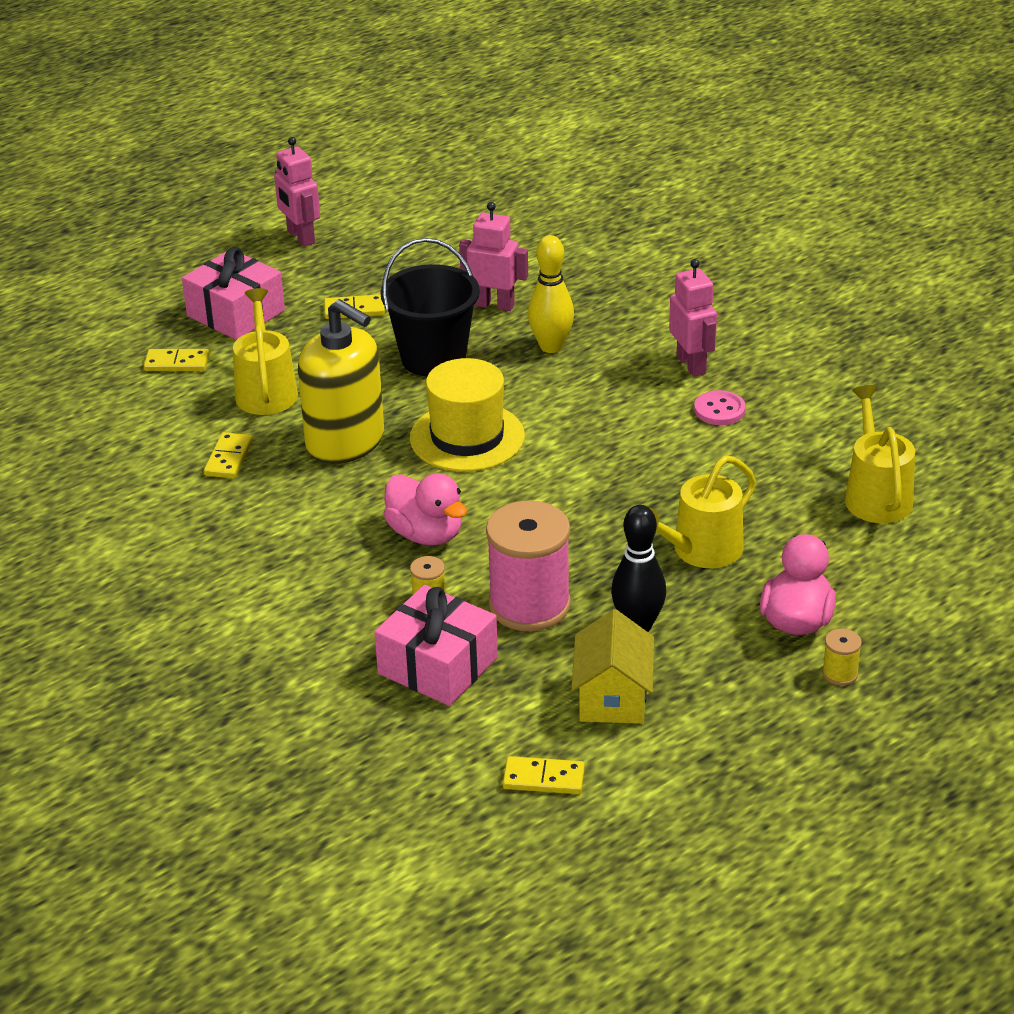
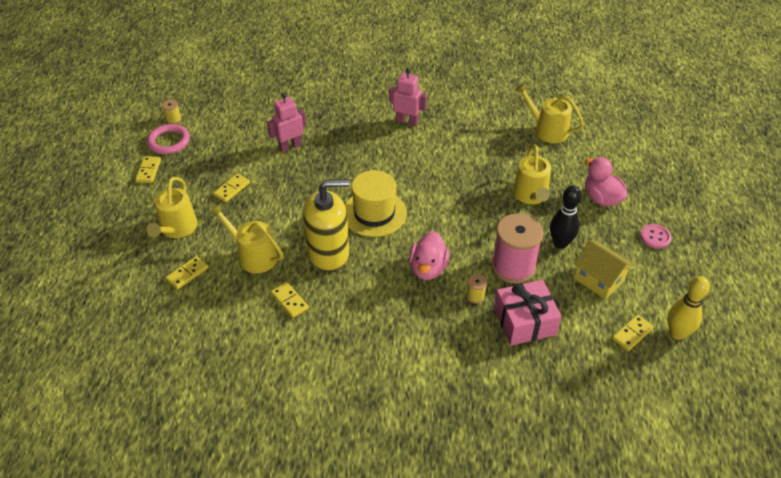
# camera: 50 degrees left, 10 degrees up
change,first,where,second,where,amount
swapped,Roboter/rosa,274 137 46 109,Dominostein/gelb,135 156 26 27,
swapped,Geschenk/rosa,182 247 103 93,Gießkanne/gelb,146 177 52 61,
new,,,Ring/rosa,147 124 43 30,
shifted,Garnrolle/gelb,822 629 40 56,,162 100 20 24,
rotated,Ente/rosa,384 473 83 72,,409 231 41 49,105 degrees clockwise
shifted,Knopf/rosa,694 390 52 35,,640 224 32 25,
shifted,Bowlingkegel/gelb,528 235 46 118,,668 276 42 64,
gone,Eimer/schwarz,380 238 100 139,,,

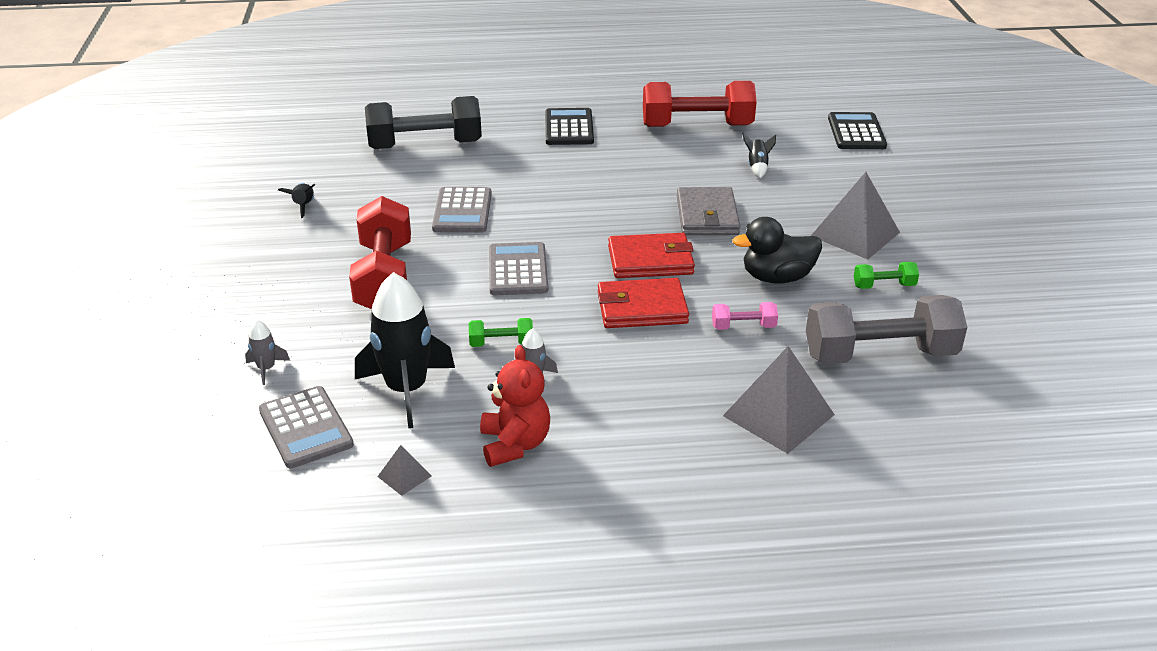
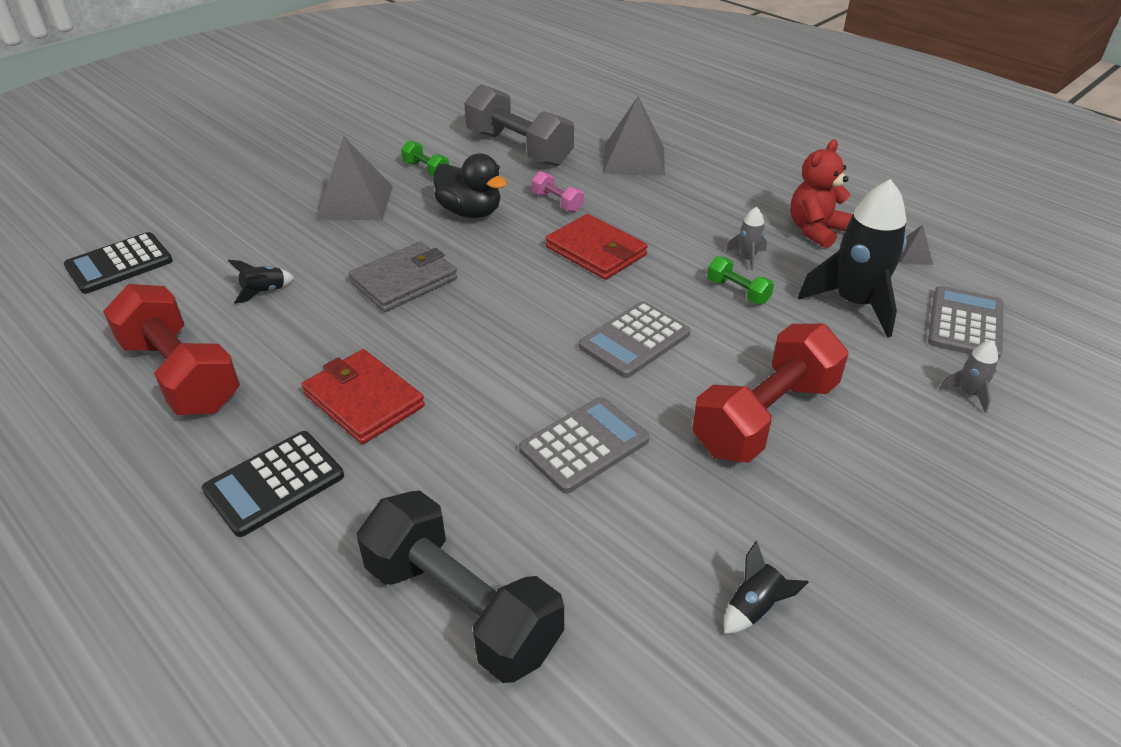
# camera: 130 degrees left, 5 degrees up
change,first,where,second,where,amount
shifted,Geldbörse/rot,608 233 87 45,,302 349 123 95,

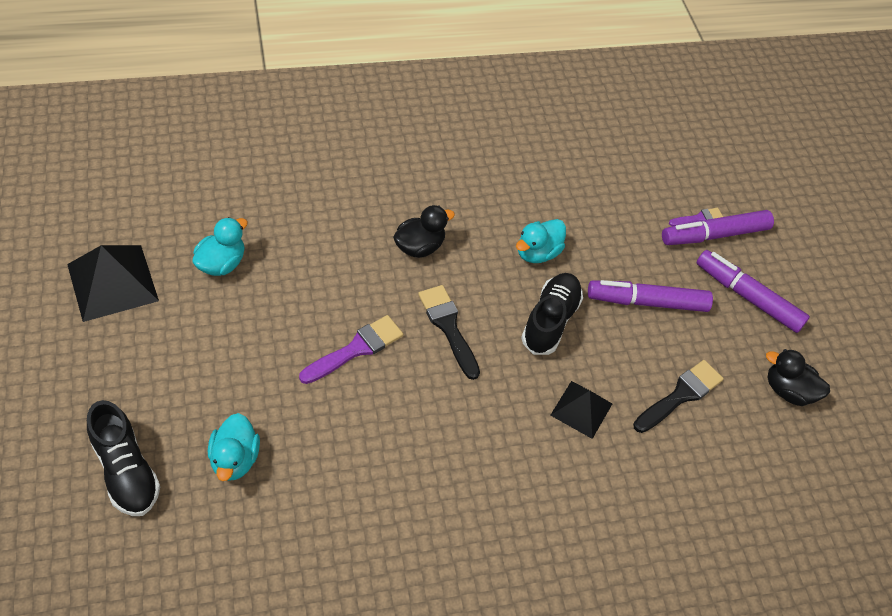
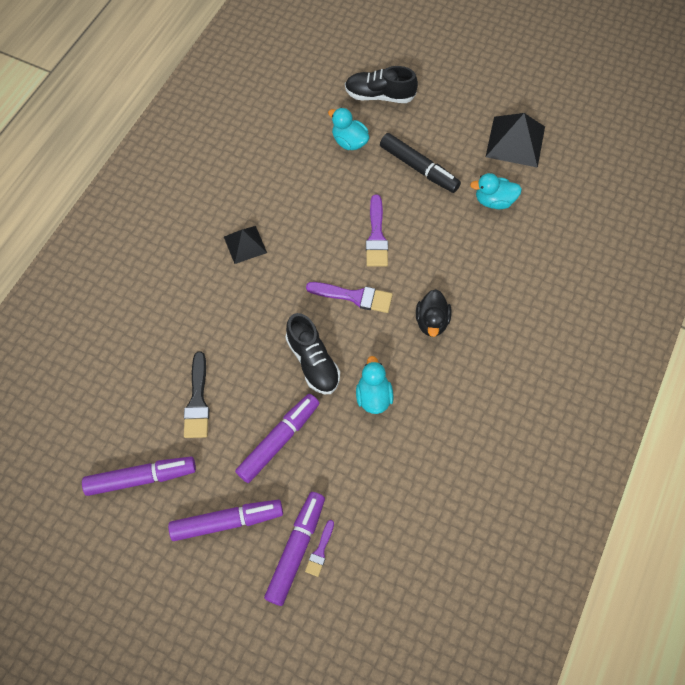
# camera: 135 degrees right, 10 degrees up
change,first,where,second,where,amount
swapped,Ente/schwarz,766 349 64 57,Filzstift/lila,82 457 114 39,
shifted,Pyramide/schwarz,550 381 62 58,,224 226 43 38,
repainted,Pinsel/schwarz,418 285 62 95,Pinsel/lila,306 282 87 31,
new,,,Filzstift/schwarz,380 133 81 60,
rotated,Ente/türkis,193 217 55 59,,470 173 52 36,105 degrees clockwise

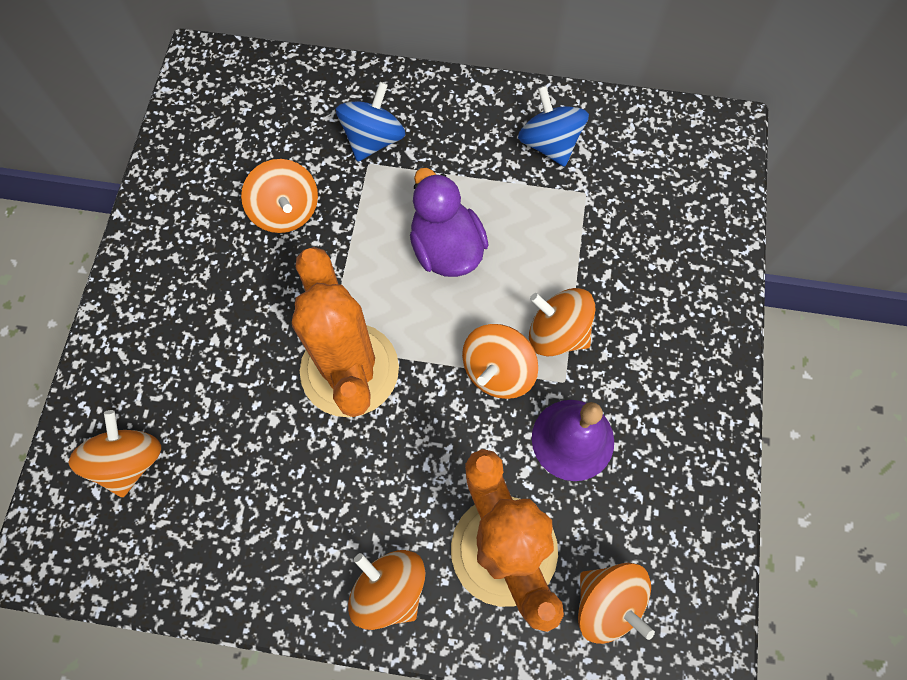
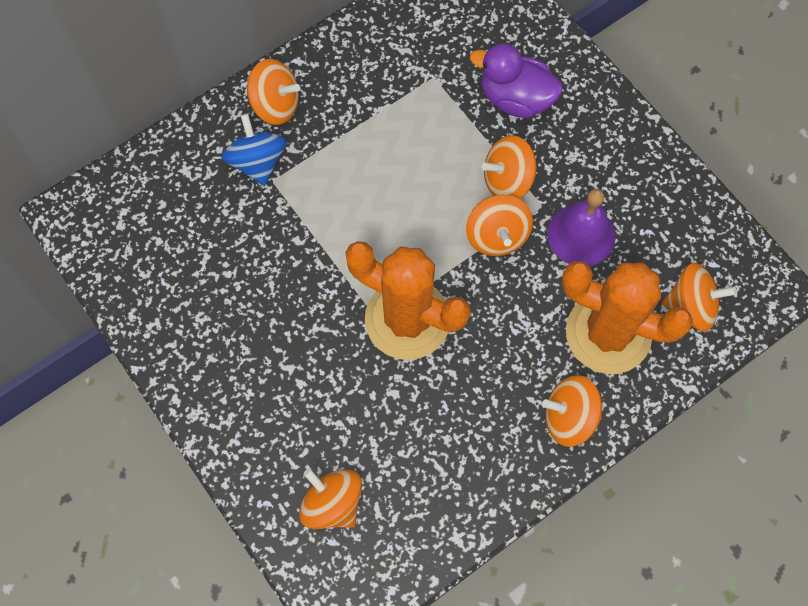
# camera: 45 degrees left, 0 degrees up
change,first,where,second,where,amount
shifted,Kreisel/orange,241 159 77 74,,247 59 53 66,
shifted,Ente/lila,410 168 79 109,,470 43 93 75,
gone,Kreisel/blau,518 86 71 81,,,

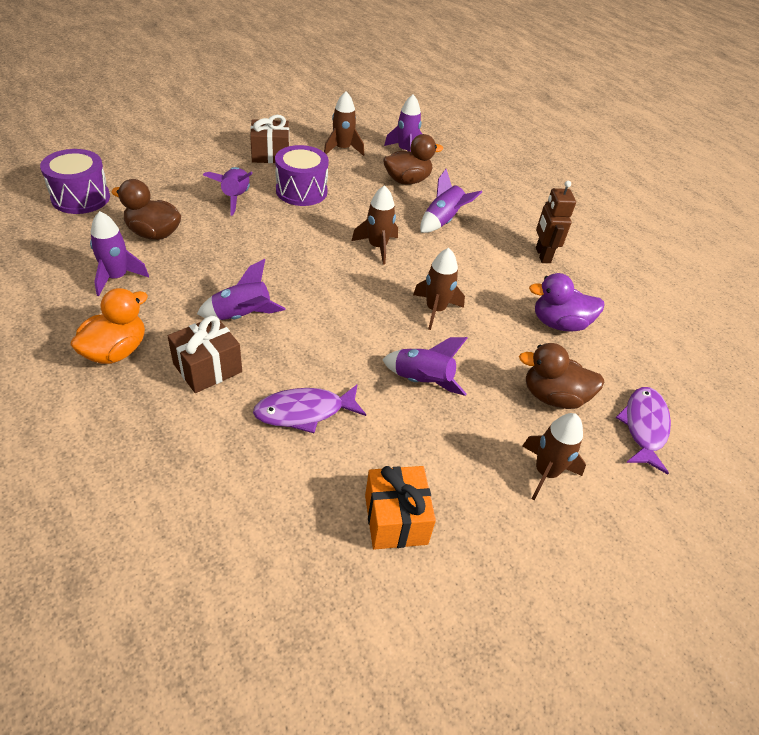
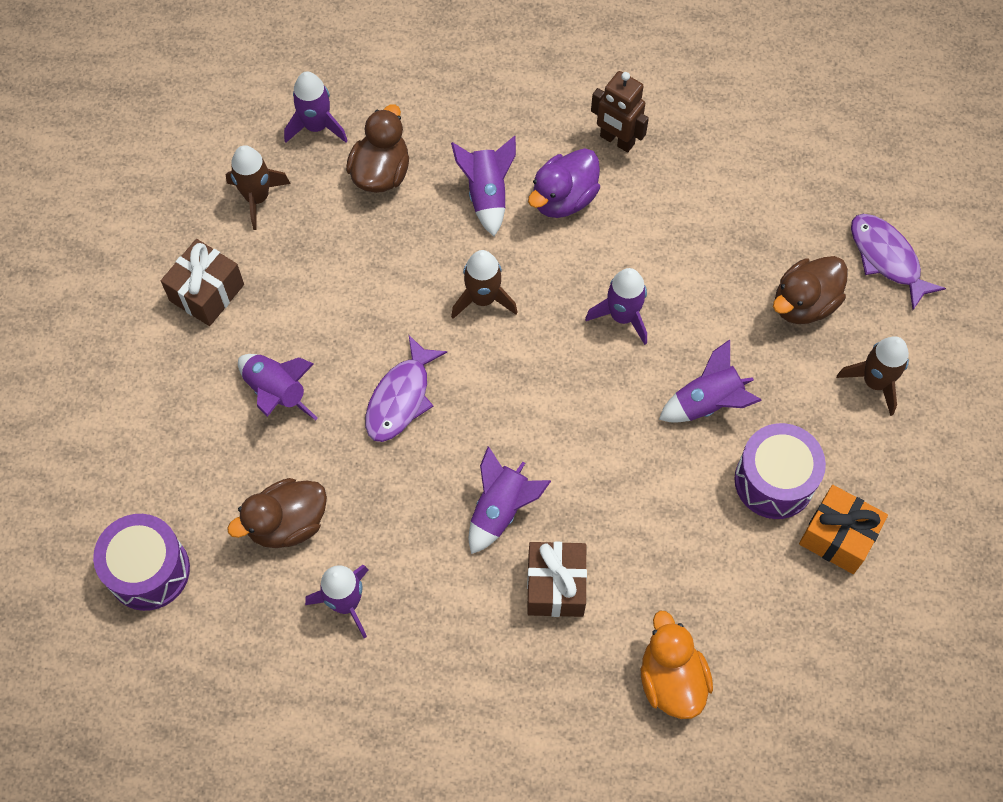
# camera: 45 degrees left, 20 degrees up
change,first,where,second,where,amount
shifted,Fisch/lila,253 385 113 48,,365 335 82 107,
shifted,Ente/lila,529 273 76 59,,528 148 72 70,
repainted,Rakete/braun,413 248 52 82,Rakete/lila,585 268 62 77,
shifted,Ente/orange,70 288 78 76,,641 611 72 108,
shifted,Trommel/lila,275 145 54 61,,734 423 92 96,

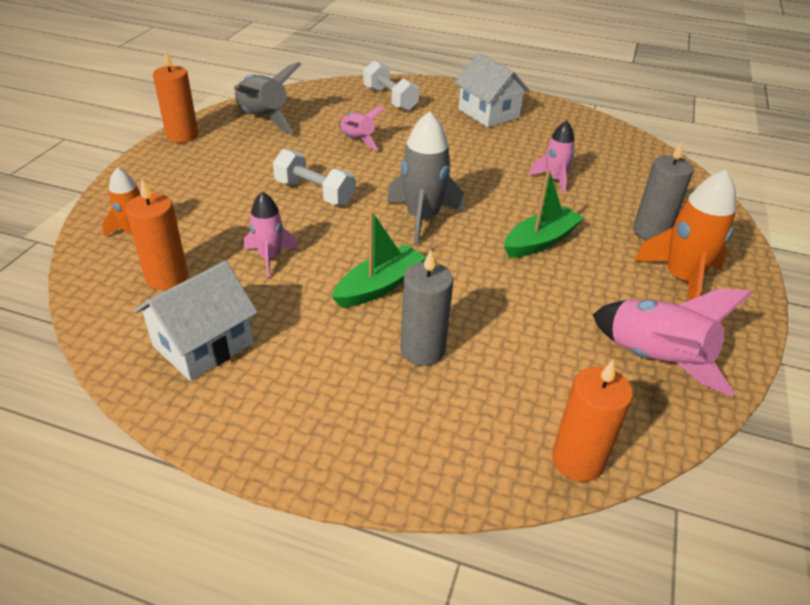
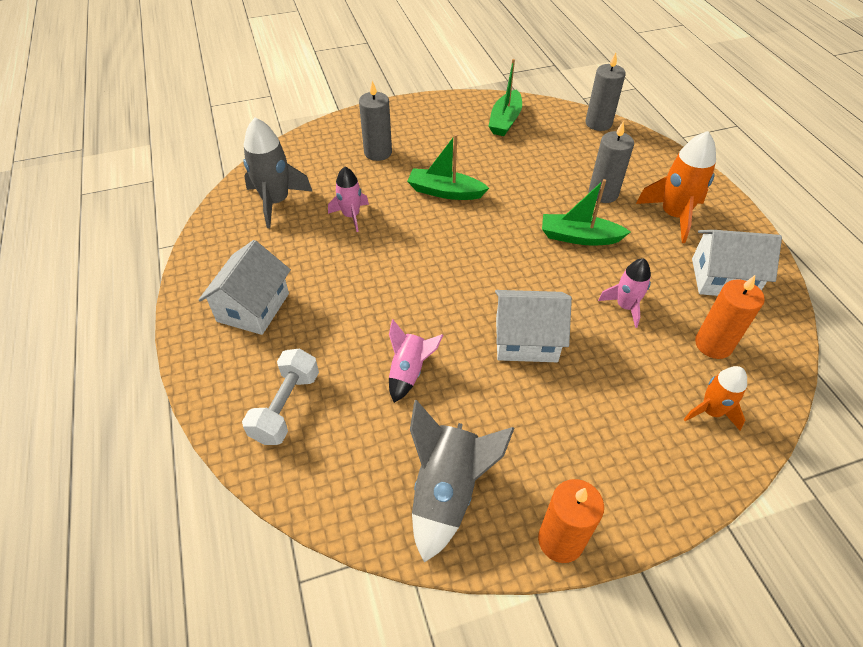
# camera: 125 degrees left, 10 degrees up
change,first,where,second,where,amount
shifted,Rakete/grau,387 111 78 135,,243 118 70 110,
swapped,Rakete/rosa,593 289 160 108,Boot/grün,489 59 33 77,
swapped,Hantel/weiß,273 149 82 57,Haus/weiß,495 290 77 72,
repainted,Kerze/orange,552 359 81 123,Kerze/grau,586 53 40 78,
shifted,Rakete/orange,634 169 103 131,,636 131 80 112,

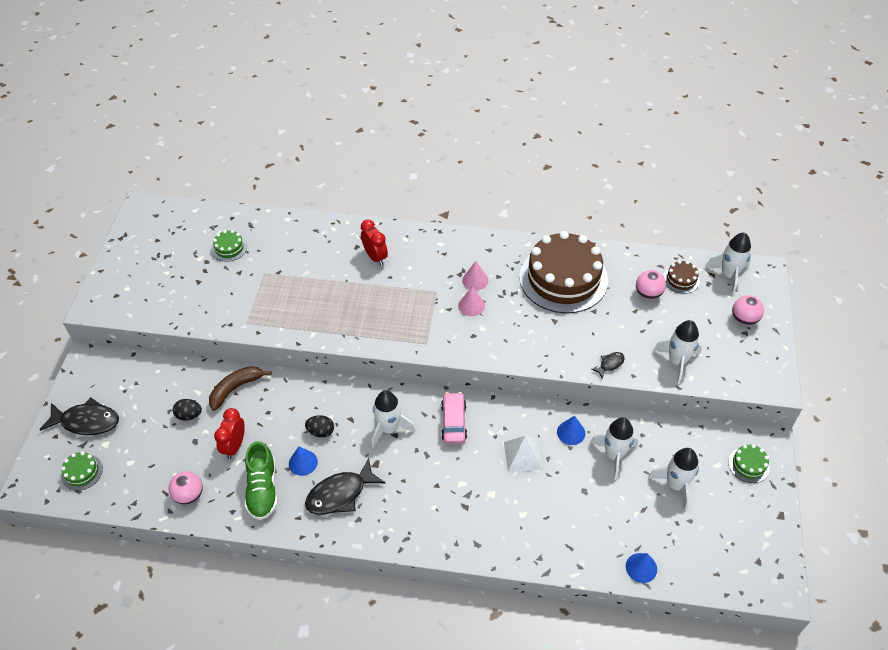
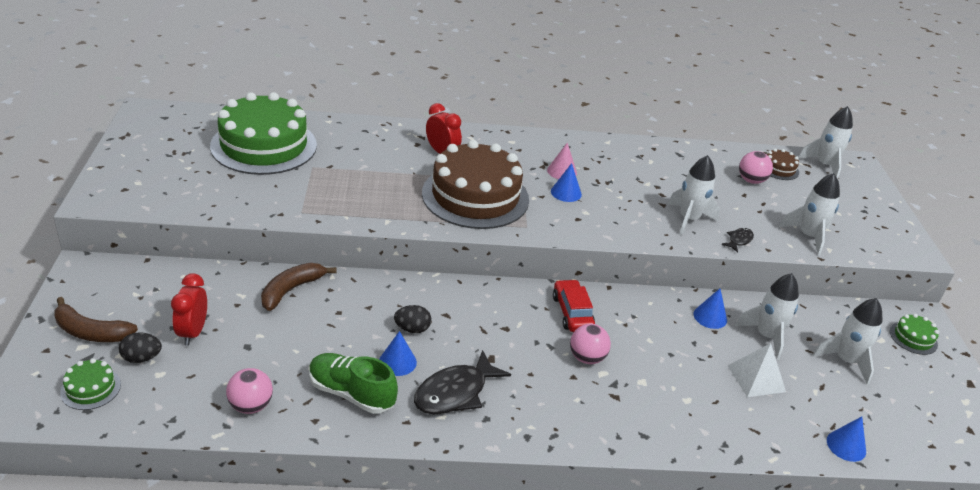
# camera: 15 degrees left, 15 degrees down
change,first,where,second,where,amount
swapped,Fisch/schwarz,39 397 80 38,Banane/braun,54 297 84 45,
shifted,Ei/schwarz,173 399 29 21,,119 332 43 31,
shifted,Wecker/rot,214 408 31 51,,171 273 36 73,
scaled,Kuchen/grün,212 230 35 32,,210 92 107 83,x2.45
rotated,Schuh/grün,245 441 33 79,,309 353 89 61,135 degrees clockwise
shifted,Kuchen/braun,519 231 89 82,,422 140 107 89,
repainted,Kegel/rosa,458 287 27 29,Kegel/blau,551 163 31 39,
repainted,Auto/rosa,441 392 26 52,Auto/rot,553 279 42 53,
shifted,Ball/rosa,732 295 32 31,,570 324 41 40,
shifted,Rakete/weiß,372 390 44 58,,668 155 52 80,
shifted,Pyramide/weiß,504 436 38 36,,728 343 58 54,

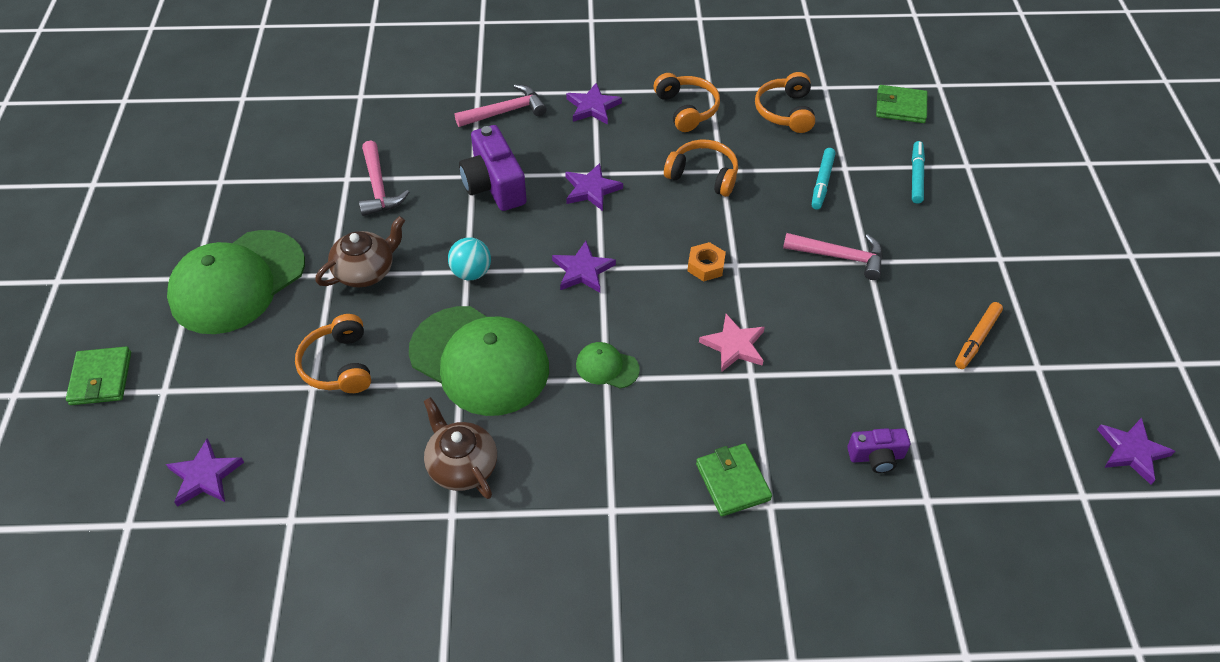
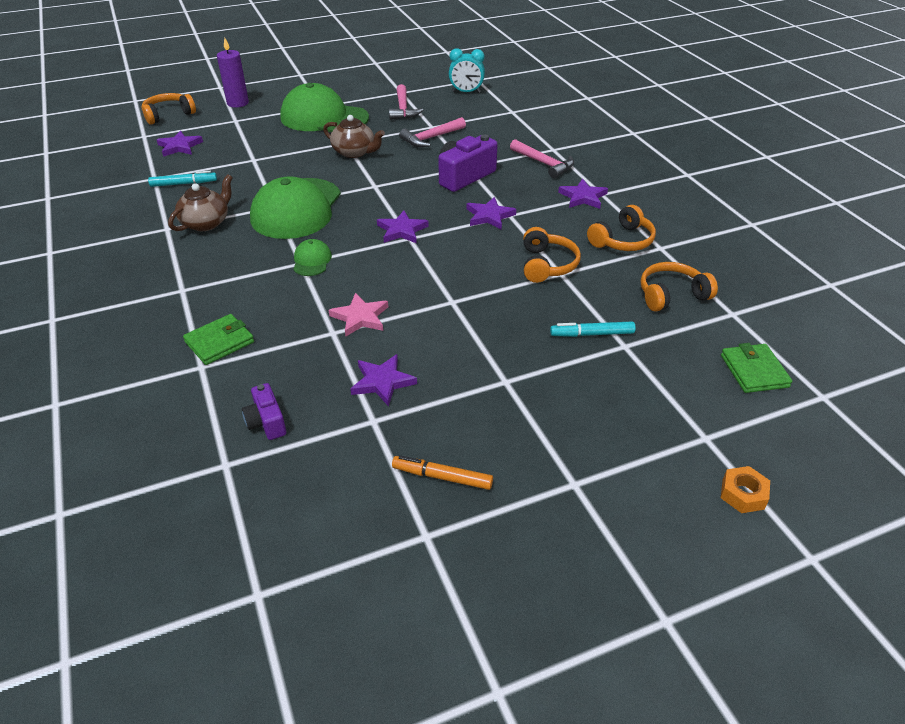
# camera: 70 degrees right, 10 degrees down
change,first,where,second,where,amount
shifted,Kopfhörer/orange,295 314 76 79,,142 93 54 32,
shifted,Filzstift/türkis,912 141 13 62,,148 171 69 16,
swapped,Geldbörse/grün,66 346 65 59,Kerze/lila,217 38 32 69,
shifted,Stern/lila,1097 418 78 67,,351 354 66 53,
shifted,Hammer/rosa,783 233 100 47,,389 84 34 36,
new,,,Wecker/türkis,449 48 36 45,
shifted,Sechskantmutter/orange,687 242 39 39,,721 466 49 47,
gone,Ball/türkis,448 237 43 43,,,

